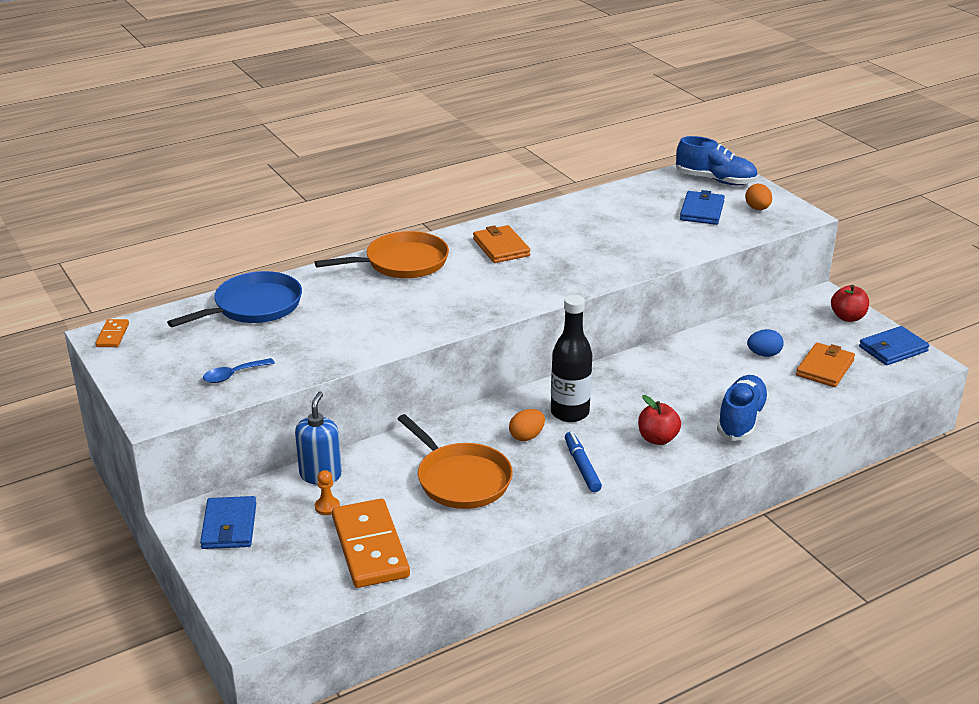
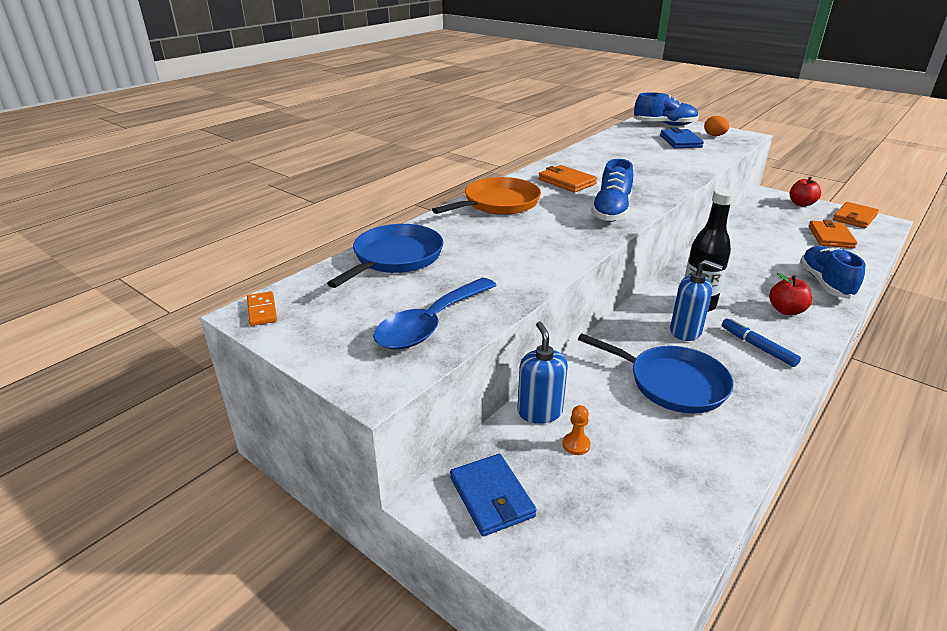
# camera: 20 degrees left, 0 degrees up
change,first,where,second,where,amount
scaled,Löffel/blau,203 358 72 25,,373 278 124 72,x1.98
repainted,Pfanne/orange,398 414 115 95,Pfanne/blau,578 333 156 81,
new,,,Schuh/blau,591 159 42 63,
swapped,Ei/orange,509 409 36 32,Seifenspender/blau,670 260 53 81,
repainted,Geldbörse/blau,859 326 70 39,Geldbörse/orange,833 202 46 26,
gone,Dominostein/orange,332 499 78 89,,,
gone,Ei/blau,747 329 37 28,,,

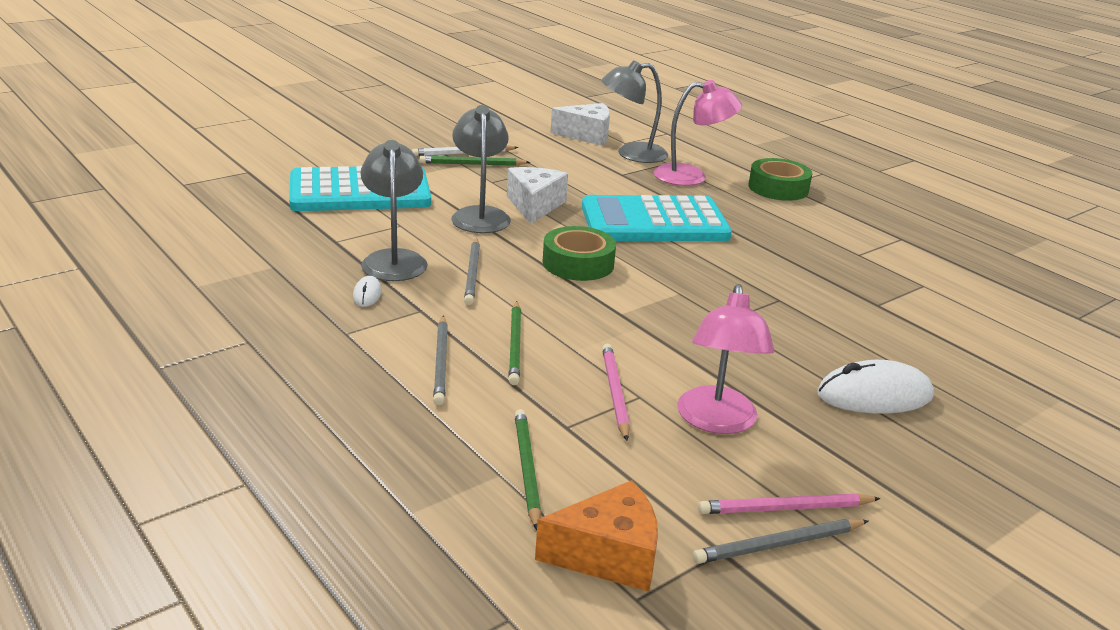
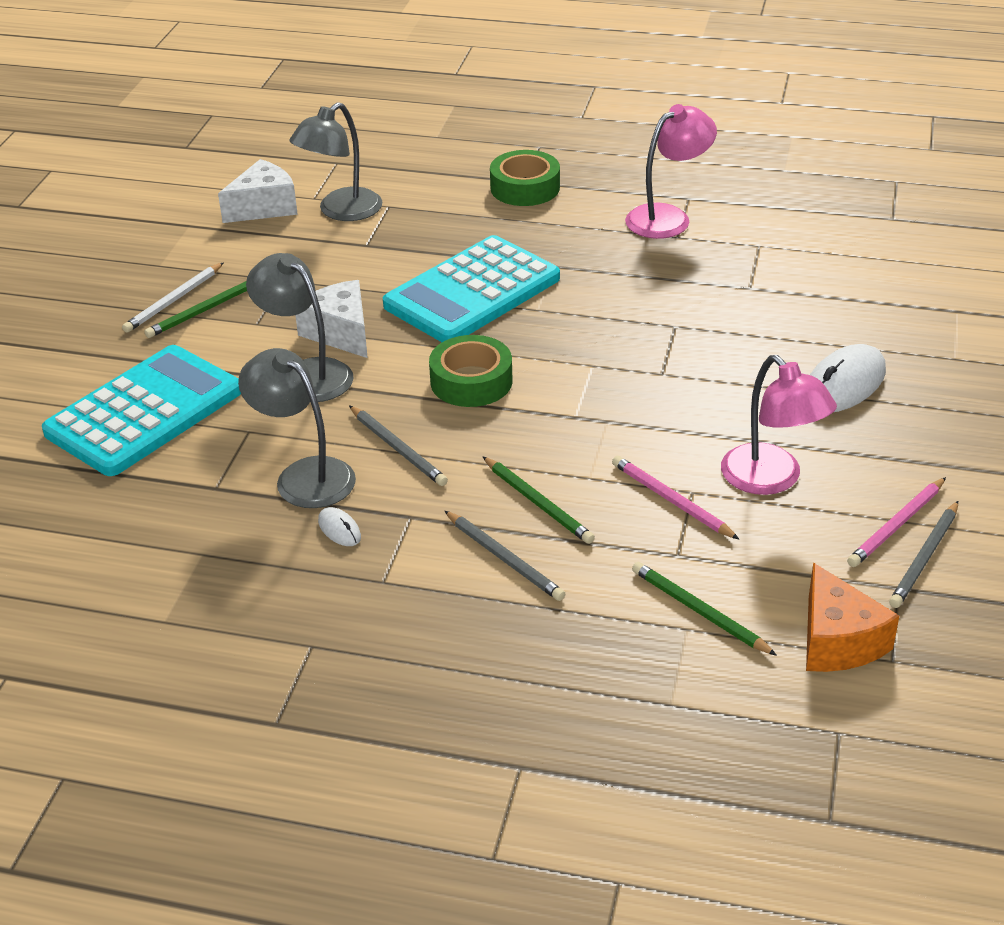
# camera: 35 degrees left, 10 degrees up
change,first,where,second,where,amount
shifted,Lampe/rosa,654 80 88 106,,625 104 92 135,
rotated,Käse/orange,535 480 123 112,,806 563 93 109,120 degrees clockwise

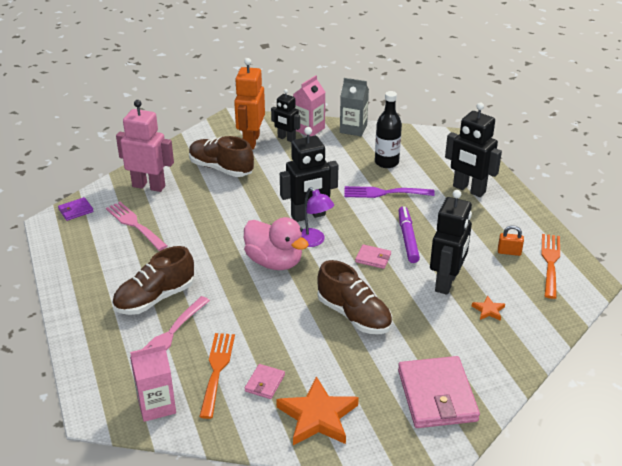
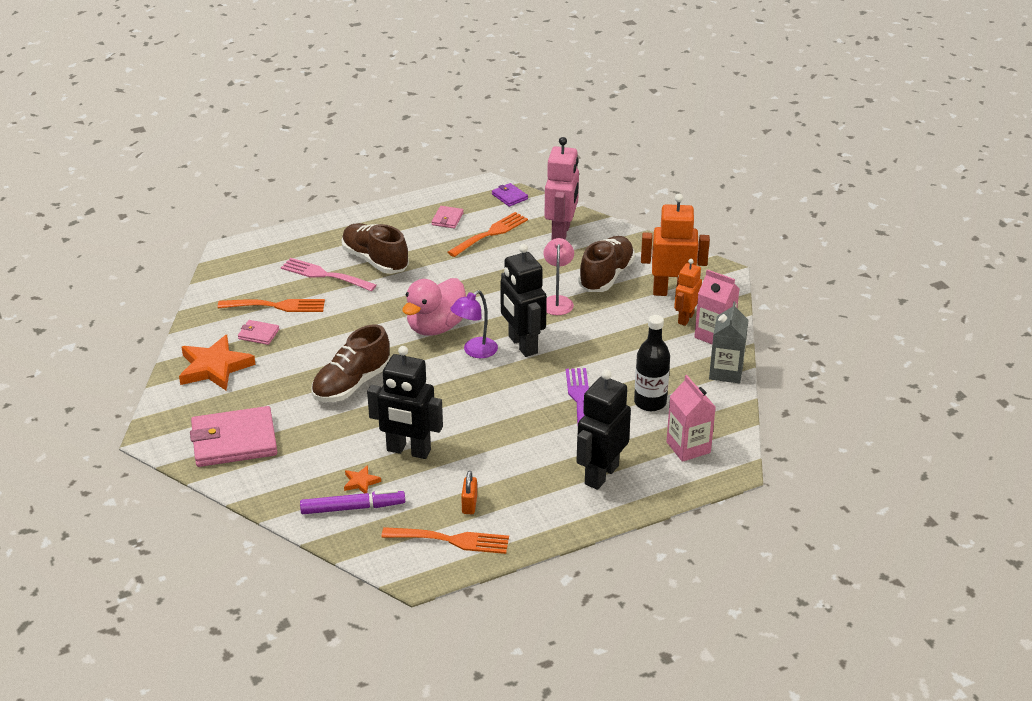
# camera: 85 degrees right, 0 degrees up
change,first,where,second,where,amount
shifted,Filzstift/lila,398 206 22 57,,300 489 105 25,
shifted,Geldbörse/rosa,355 244 36 25,,432 206 32 23,
repainted,Gabel/rosa,106 202 61 49,Gabel/orange,448 212 80 45,
new,,,Lampe/rosa,543 238 31 77,
shifted,Getränkekarton/rosa,130 344 46 78,,666 375 50 87,
repainted,Roboter/schwarz,271 89 29 53,Roboter/orange,674 259 28 67,

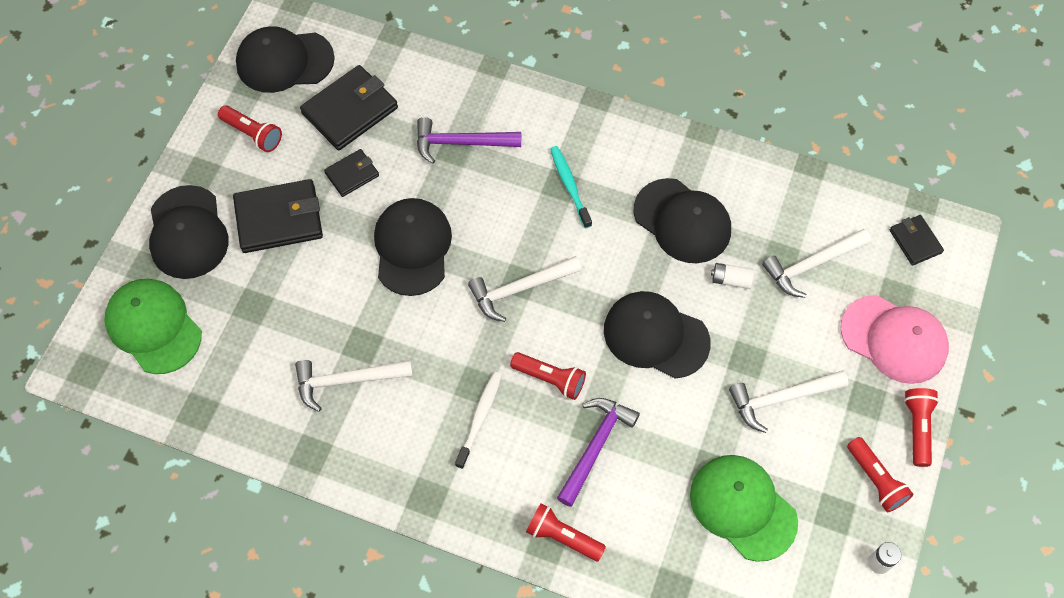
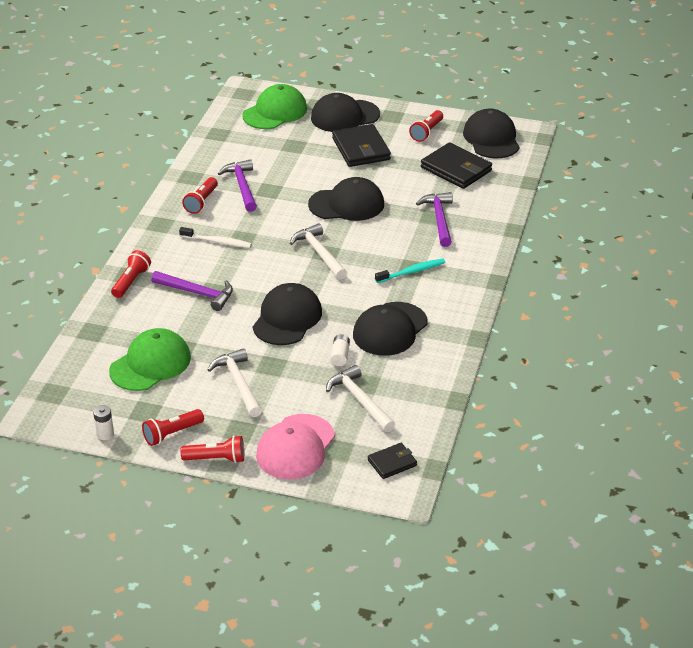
# camera: 85 degrees right, 25 degrees down
change,first,where,second,where,amount
shifted,Taschenlampe/rot,510 352 76 48,,182 177 36 37,
repainted,Hammer/weiß,295 360 118 52,Hammer/lila,218 159 39 53,
gone,Geldbörse/schwarz,324 149 55 48,,,

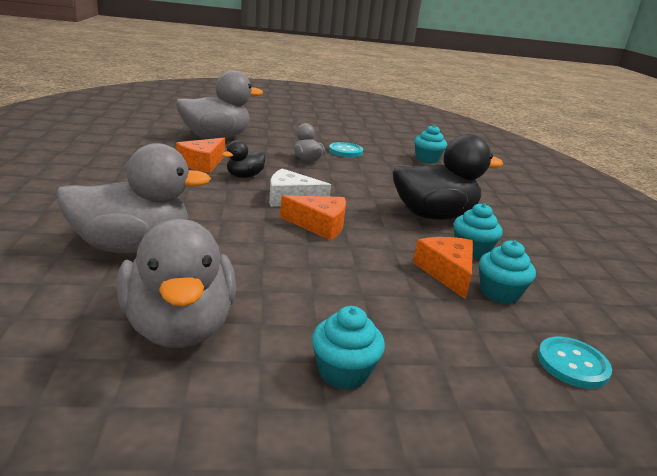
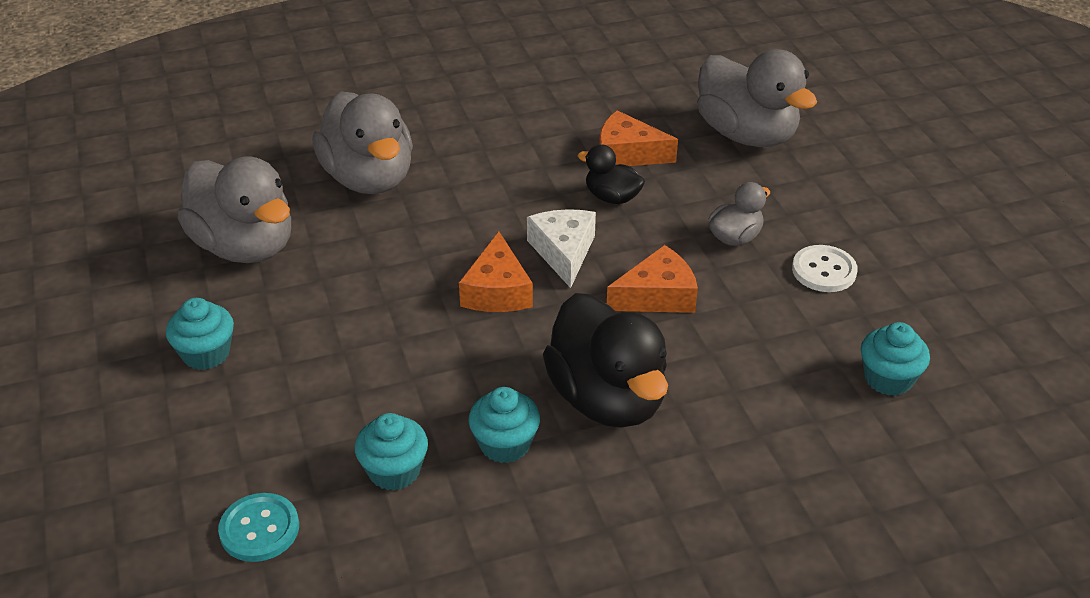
# camera: 80 degrees right, 15 degrees up
change,first,where,second,where,amount
rotated,Ente/grau,117 219 119 129,,177 156 114 107,105 degrees counterclockwise
shifted,Käse/orange,413 237 60 62,,607 245 91 68,
repainted,Knopf/türkis,329 142 34 15,Knopf/weiß,792 245 66 47,

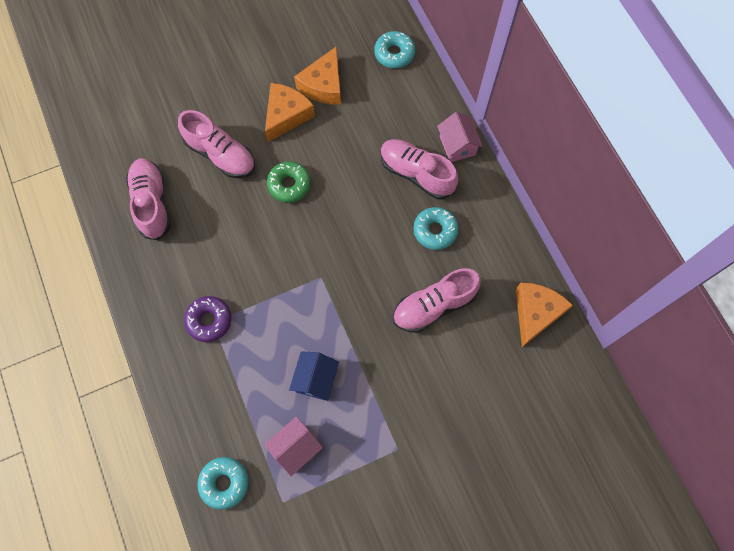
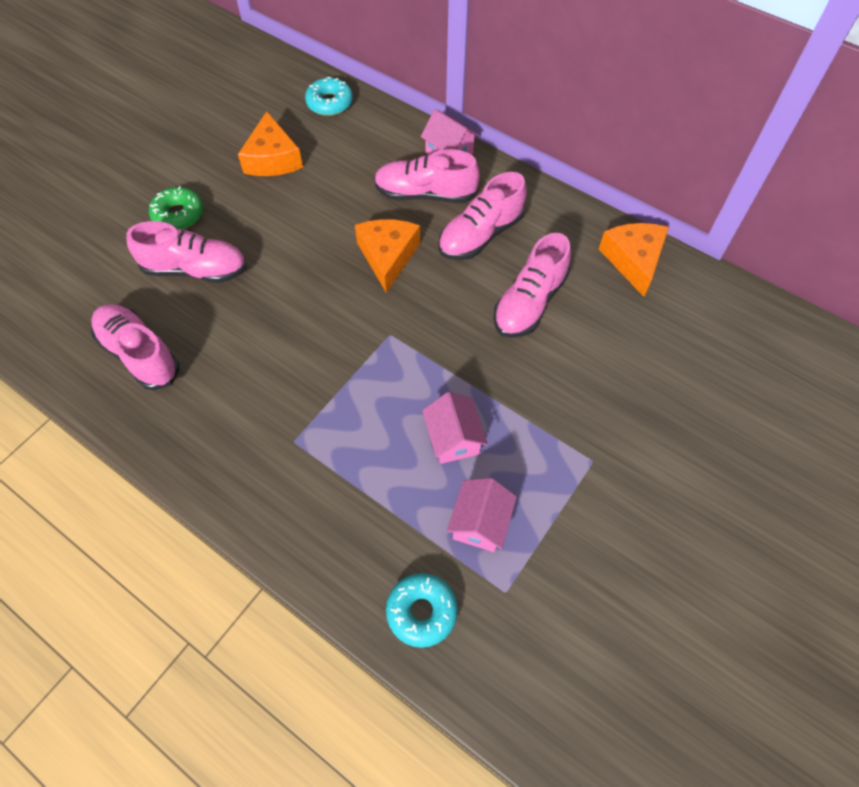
# camera: 30 degrees left, 10 degrees down
change,first,where,second,where,amount
shifted,Donut/grün,267 161 44 42,,149 186 54 43,
shifted,Käse/orange,265 83 50 59,,355 219 65 74,
repainted,Haus/blau,289 351 50 50,Haus/rosa,422 392 66 72,
swapped,Donut/türkis,413 207 46 43,Schuh/rosa,438 172 89 88,
gone,Donut/lila,184 296 47 46,,,

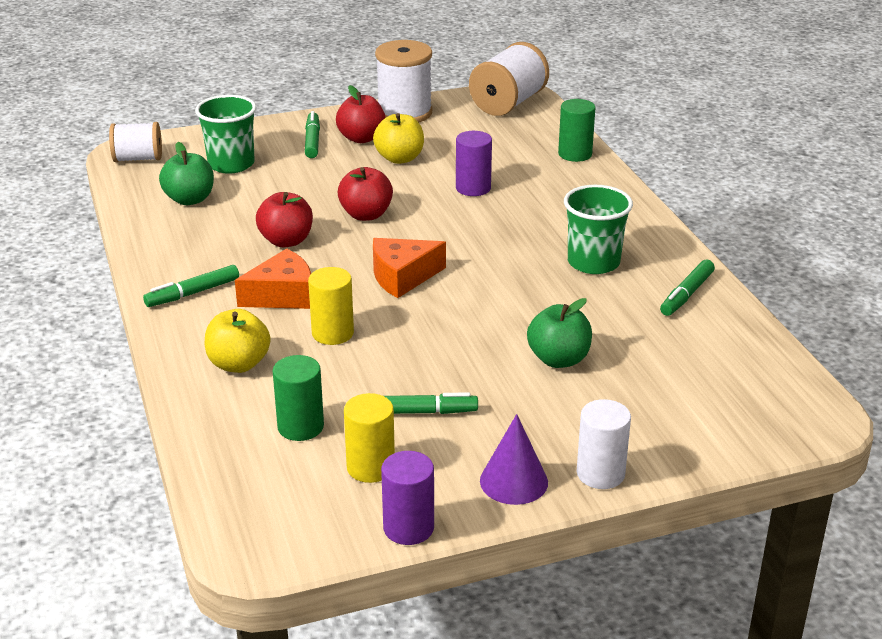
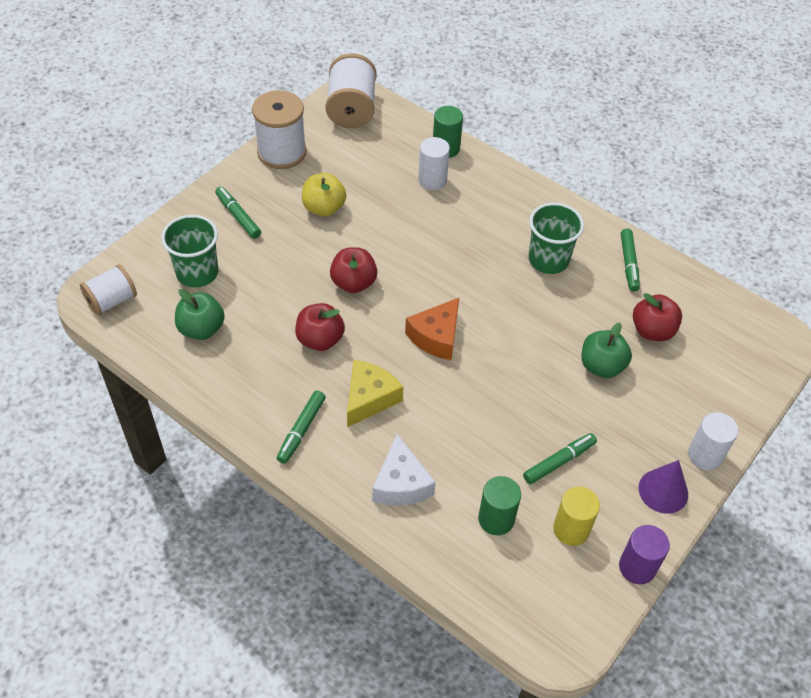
# camera: 35 degrees left, 20 degrees up
change,first,where,second,where,amount
repainted,Käse/orange,235 248 76 61,Käse/gelb,347 360 56 67,
swapped,Apfel/gelb,205 309 65 64,Käse/weiß,372 434 64 72,
new,,,Vollzylinder/weiß,418 137 32 53,
shifted,Apfel/rot,336 85 50 58,,633 293 49 48,
gone,Vollzylinder/gelb,308 267 46 78,,,
gone,Vollzylinder/lila,456 131 36 65,,,

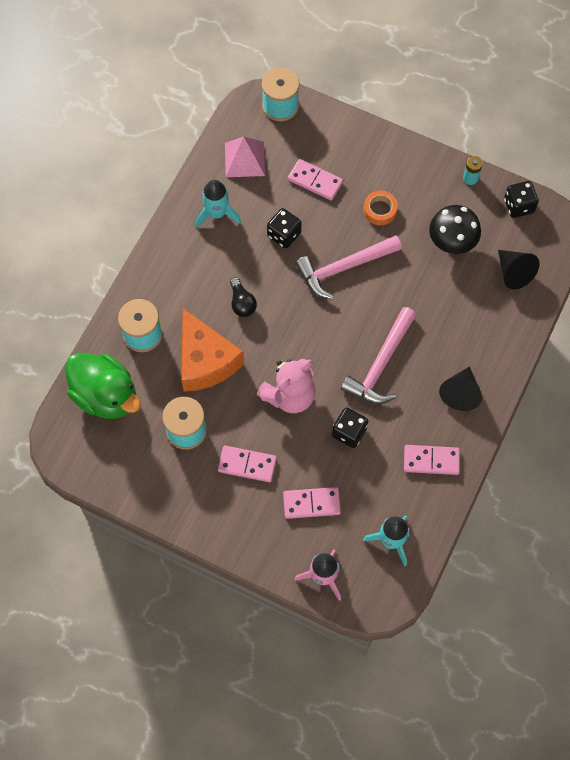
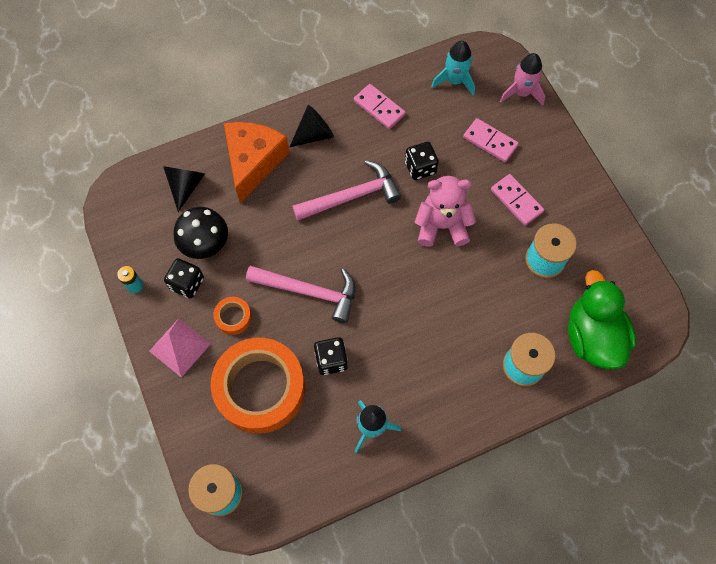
# camera: 140 degrees left, 0 degrees up
change,first,where,second,where,amount
shifted,Pyramide/rosa,225 136 40 41,,149 318 62 60,
shifted,Spielwürfel/schwarz,504 181 35 37,,164 258 40 41,
swapped,Dominostein/rosa,288 159 55 42,Klebeband/orange,211 338 94 96,
shifted,Käse/orange,181 308 63 84,,224 122 65 81,
gone,Glühbirne/schwarz,230 277 27 40,,,

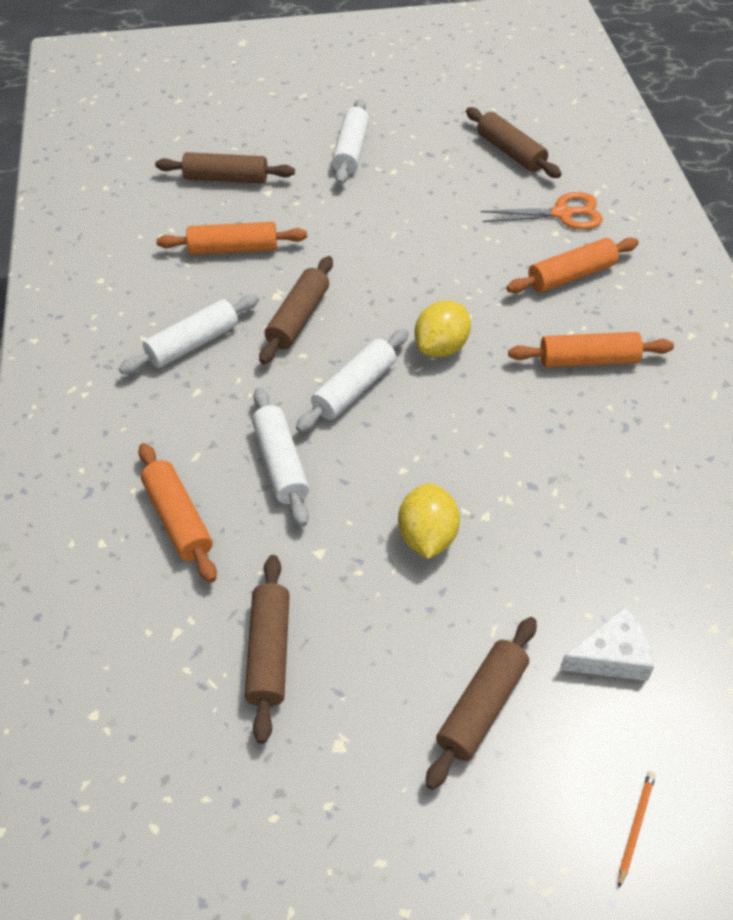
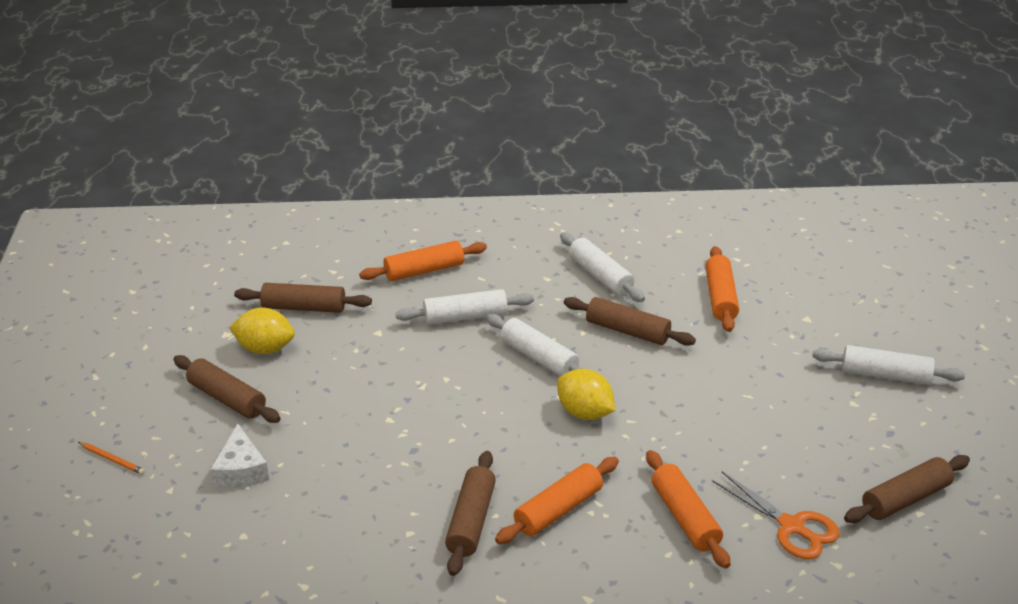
# camera: 95 degrees right, 15 degrees down
change,first,where,second,where,amount
shifted,Zitrone/gelb,398 483 62 76,,229 307 66 47,
shifted,Nudelholz/braun,155 152 140 32,,445 451 51 125,
rotated,Nudelholz/orange,508 332 166 35,,495 457 124 87,45 degrees clockwise
rotated,Schere/orange,480 192 123 37,,712 472 128 87,45 degrees counterclockwise

